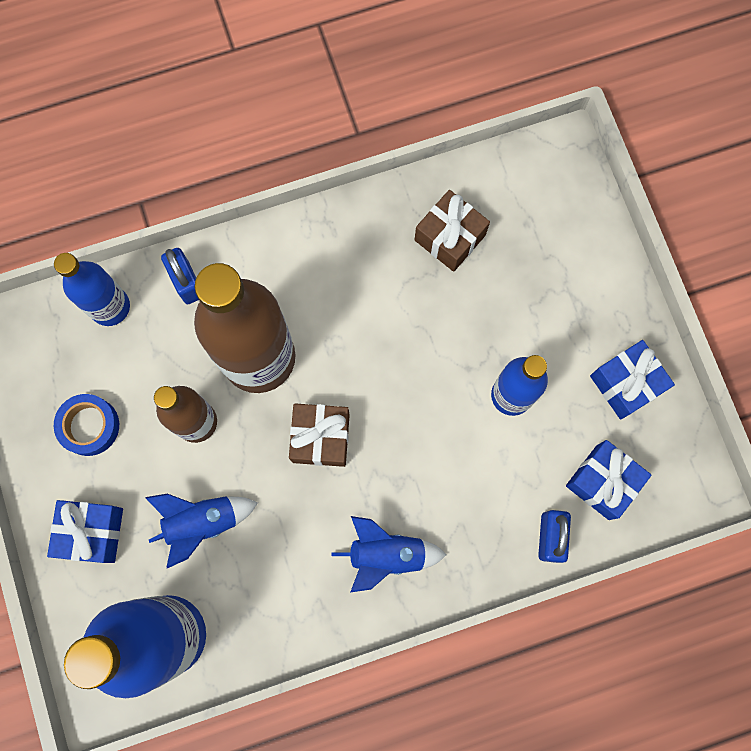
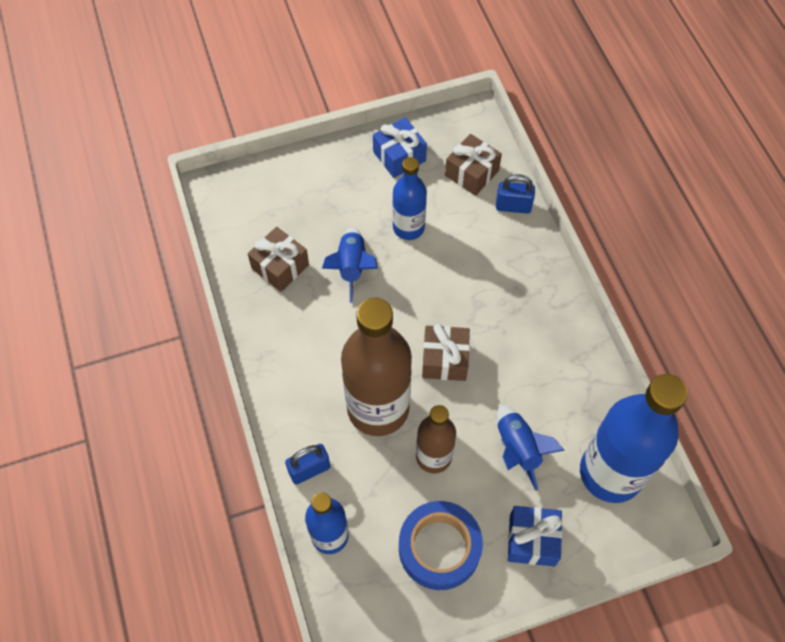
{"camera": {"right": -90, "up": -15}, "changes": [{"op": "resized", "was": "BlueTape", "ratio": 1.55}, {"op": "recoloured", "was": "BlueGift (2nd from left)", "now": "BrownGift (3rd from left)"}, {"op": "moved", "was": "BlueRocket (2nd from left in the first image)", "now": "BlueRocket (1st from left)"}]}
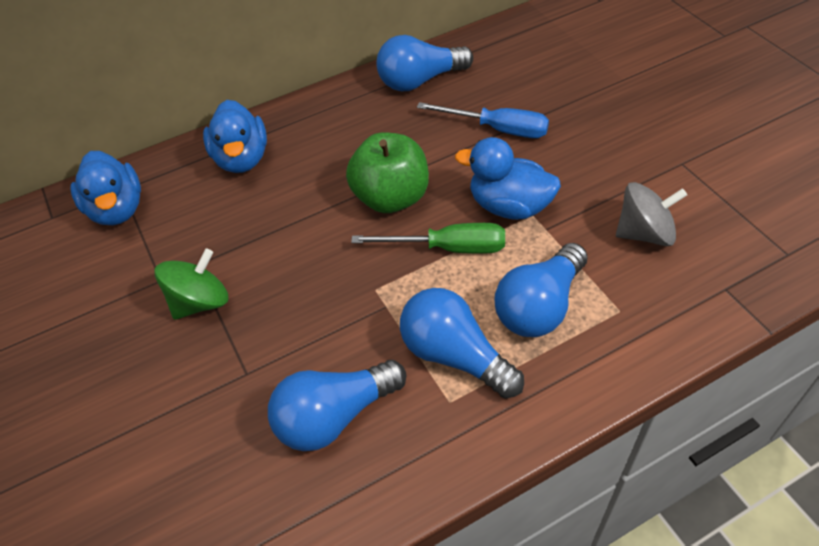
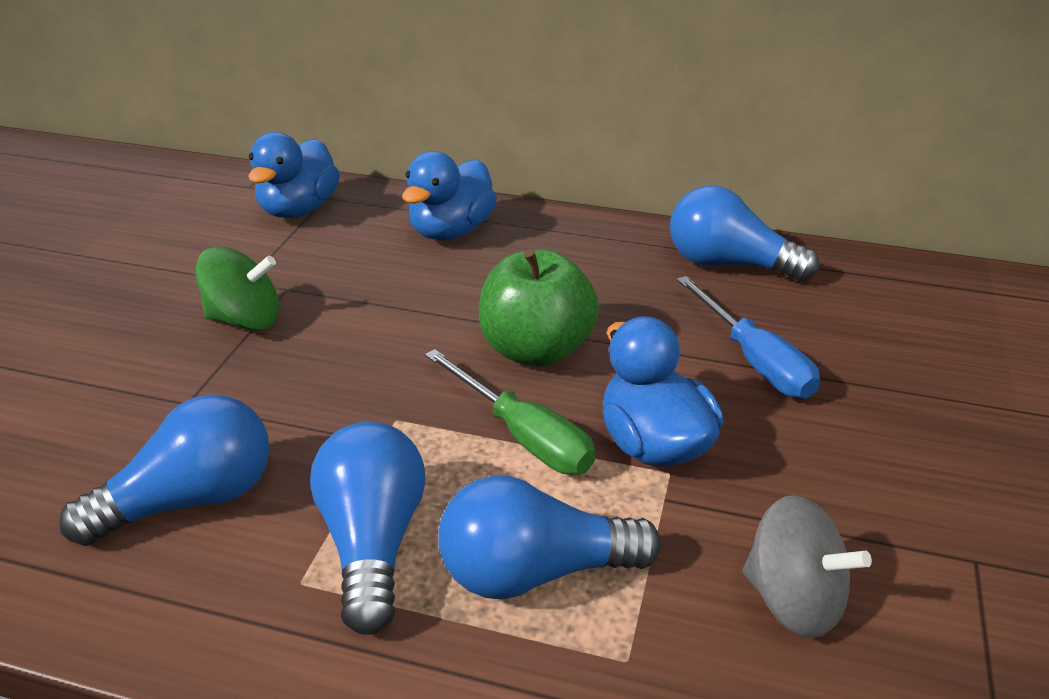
{"camera": {"right": 40, "up": -15}, "changes": [{"op": "turned", "was": "BlueLightBulb (1st from left)", "clockwise": 135}]}
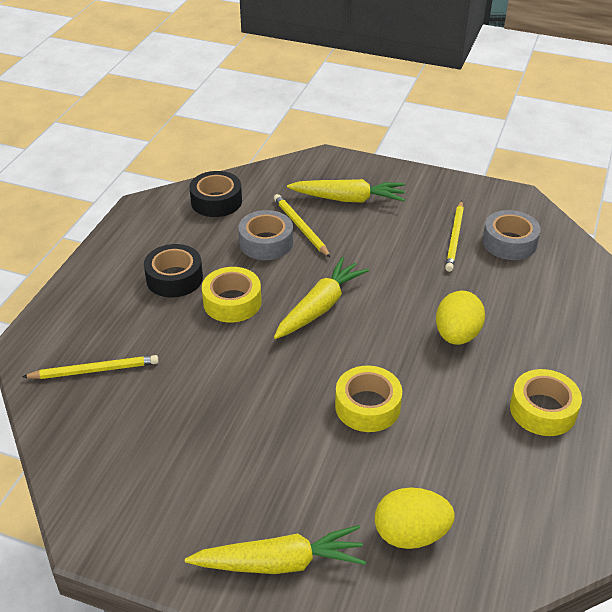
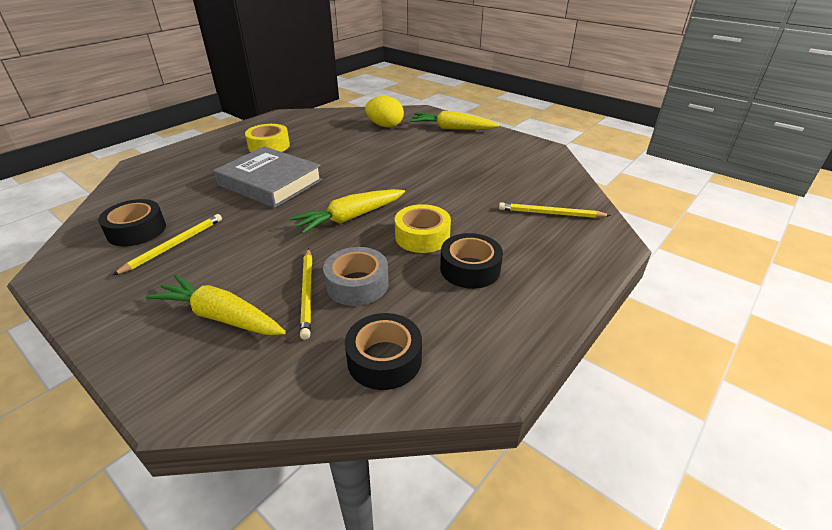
{"camera": {"right": -160, "up": -5}, "changes": [{"op": "recoloured", "was": "GreyTape (2nd from left)", "now": "BlackTape (1st from left)"}, {"op": "replaced", "was": "YellowEgg (2nd from left)", "now": "GreyBook"}, {"op": "removed", "was": "YellowTape (2nd from left)"}]}
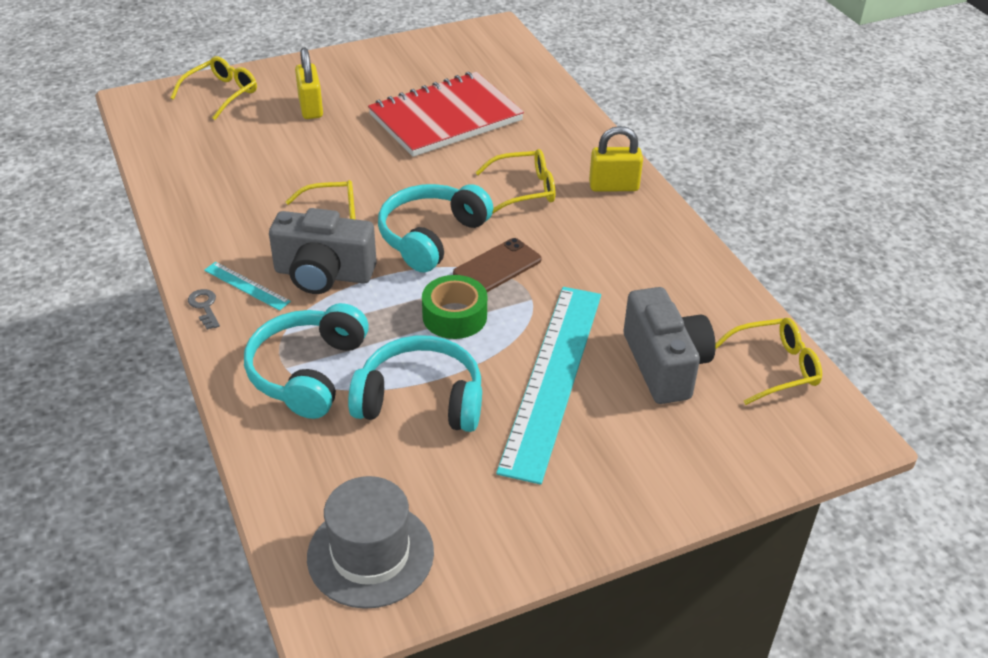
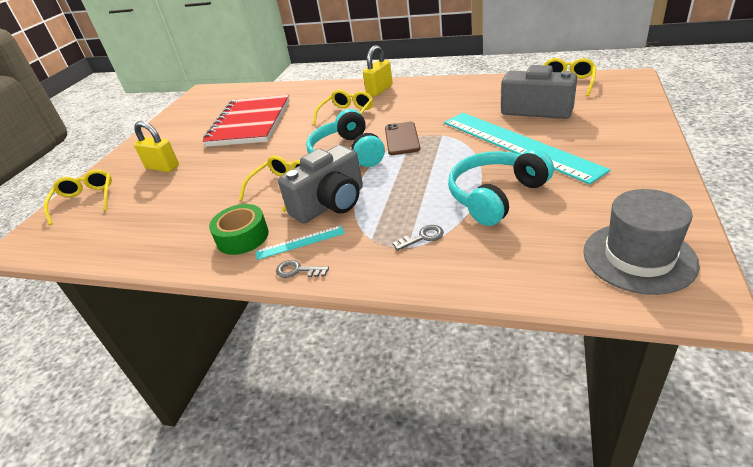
{"camera": {"right": -45, "up": -5}, "changes": [{"op": "moved", "was": "GreenTape"}, {"op": "replaced", "was": "TurquoiseHeadphones (1st from left)", "now": "GreyKey (2nd from left)"}]}
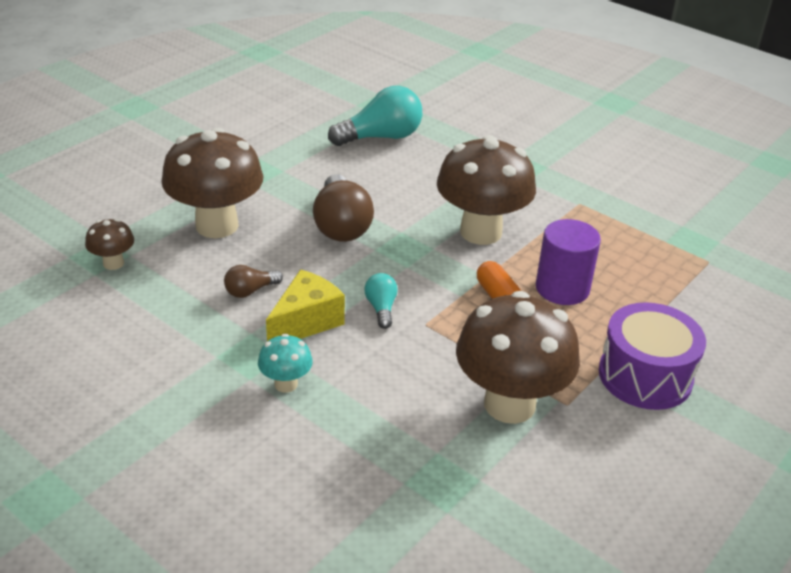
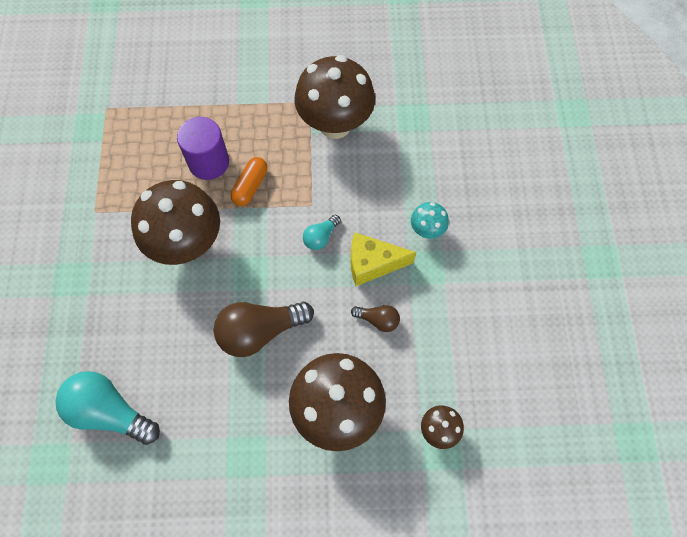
{"camera": {"right": -130, "up": 30}, "changes": [{"op": "turned", "was": "BrownLightBulb (2nd from left in the first image)", "clockwise": -150}, {"op": "removed", "was": "PurpleDrum"}]}
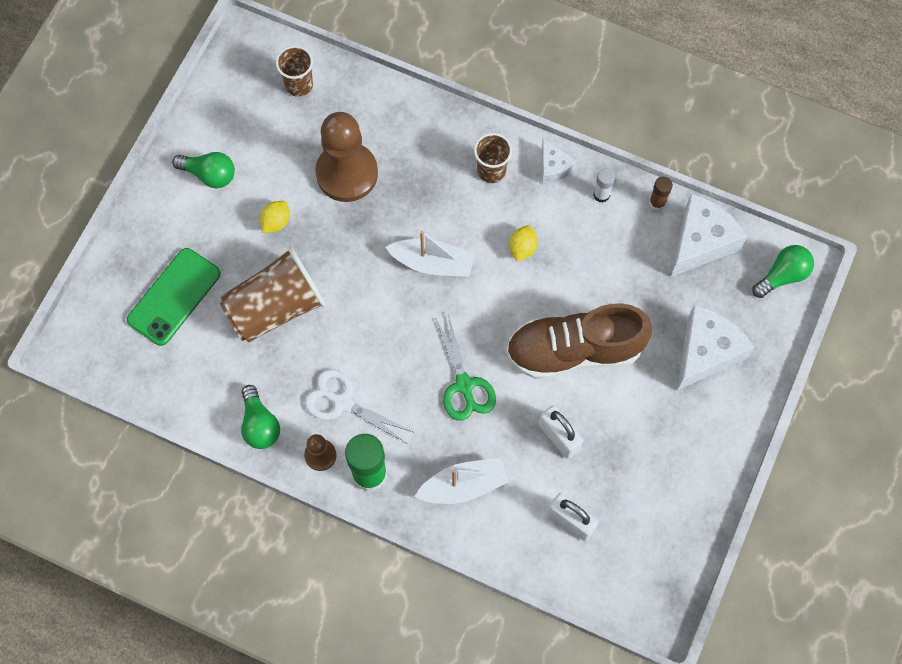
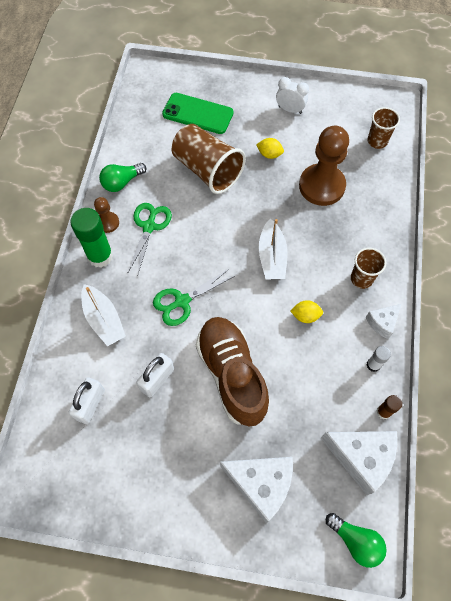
{"camera": {"right": 75, "up": -5}, "changes": [{"op": "replaced", "was": "GreenLightBulb (1st from left)", "now": "WhiteClock"}, {"op": "recoloured", "was": "WhiteScissors", "now": "GreenScissors (1st from left)"}]}
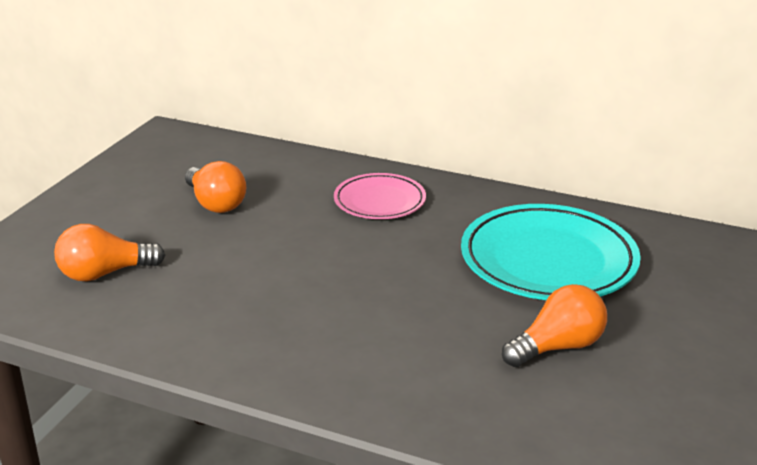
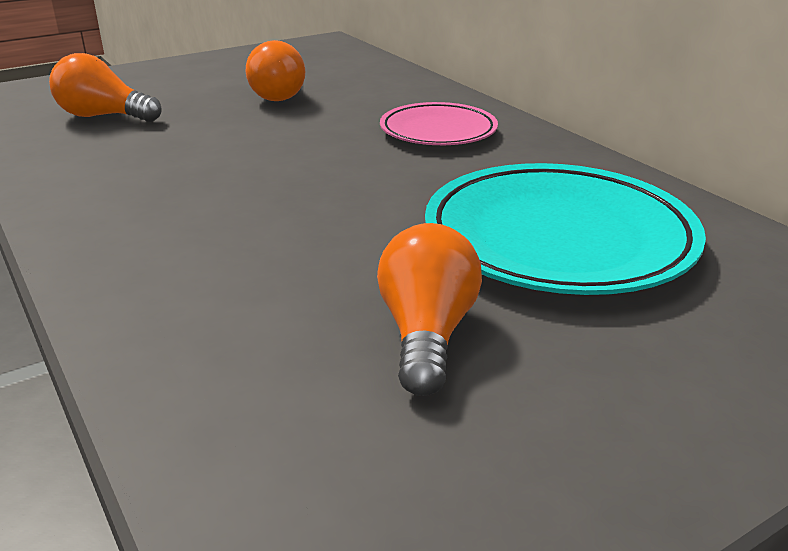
{"camera": {"right": 35, "up": 0}, "changes": [{"op": "turned", "was": "OrangeLightBulb (3rd from left)", "clockwise": -90}]}
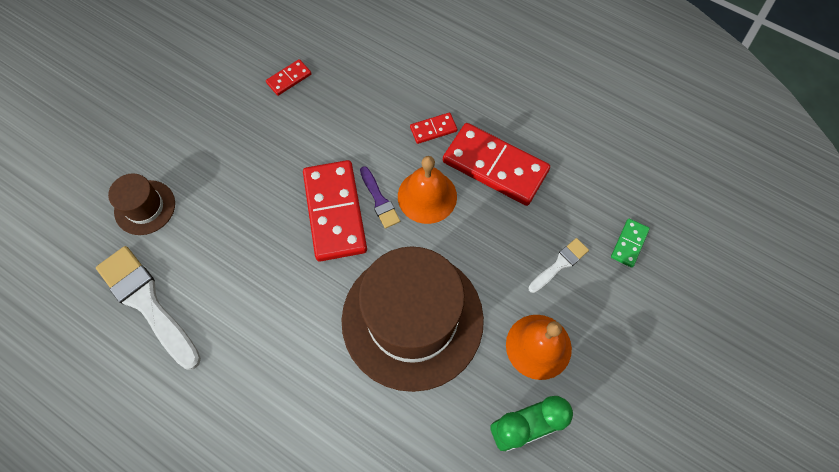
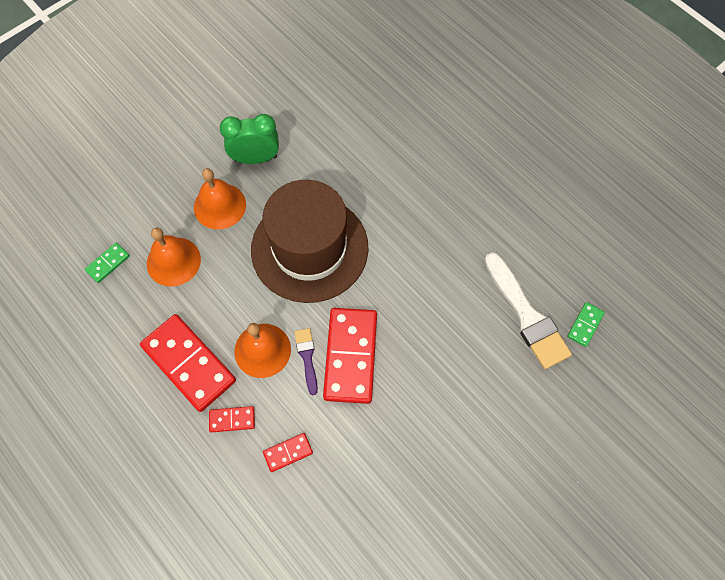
{"camera": {"right": -165, "up": 0}, "changes": [{"op": "moved", "was": "RedDomino (1st from left in the first image)", "now": "RedDomino (3rd from left)"}, {"op": "removed", "was": "BrownHat (1st from left)"}, {"op": "replaced", "was": "WhiteBrush (2nd from left)", "now": "OrangeBell (1st from left)"}, {"op": "added", "now": "GreenDomino (2nd from left)"}]}
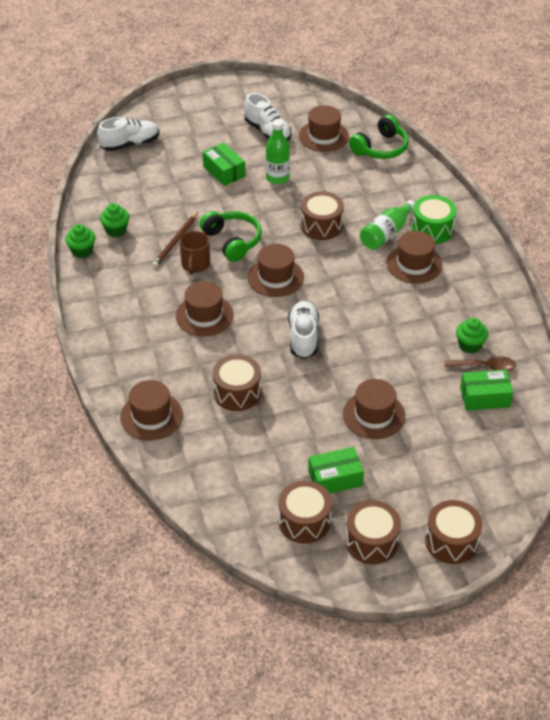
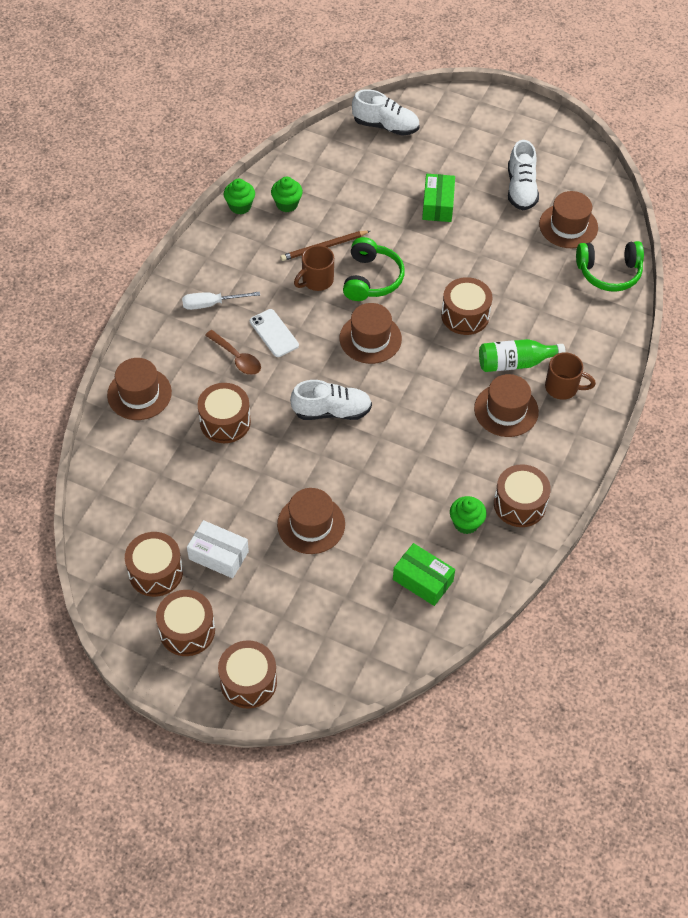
{"camera": {"right": 40, "up": 10}, "changes": [{"op": "removed", "was": "GreenBottle (1st from left)"}, {"op": "replaced", "was": "GreenDrum", "now": "BrownMug (2nd from left)"}, {"op": "replaced", "was": "BrownHat (2nd from left)", "now": "WhitePhone"}, {"op": "turned", "was": "WhiteShoe (3rd from left in the first image)", "clockwise": 45}, {"op": "moved", "was": "BrownSpoon"}, {"op": "recoloured", "was": "GreenBox (2nd from left)", "now": "WhiteBox"}, {"op": "added", "now": "WhiteScrewdriver"}, {"op": "added", "now": "BrownDrum (6th from left)"}]}
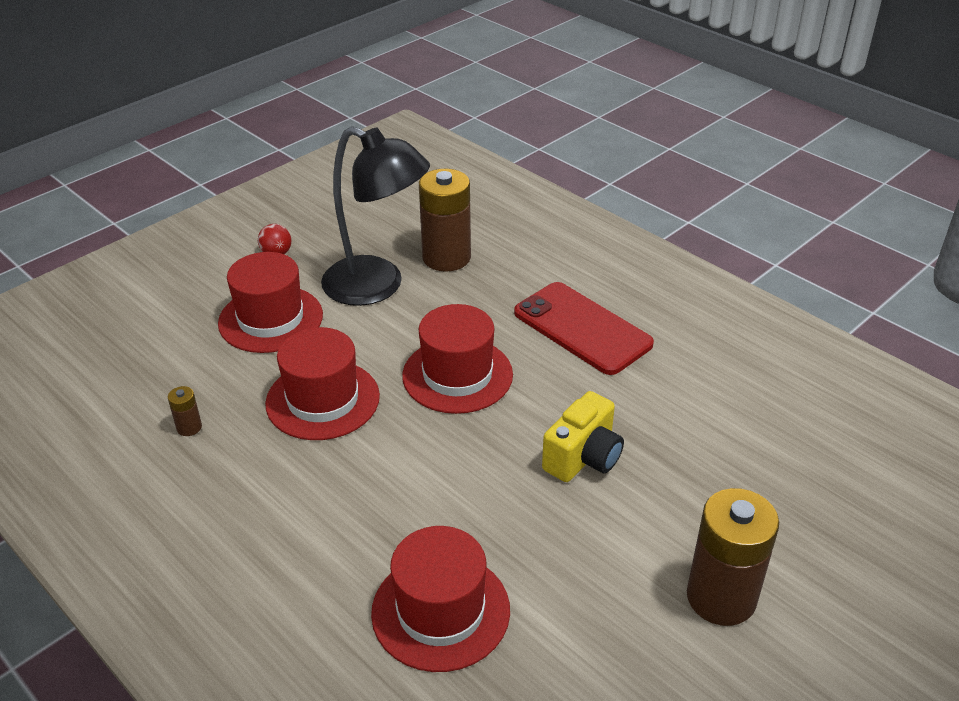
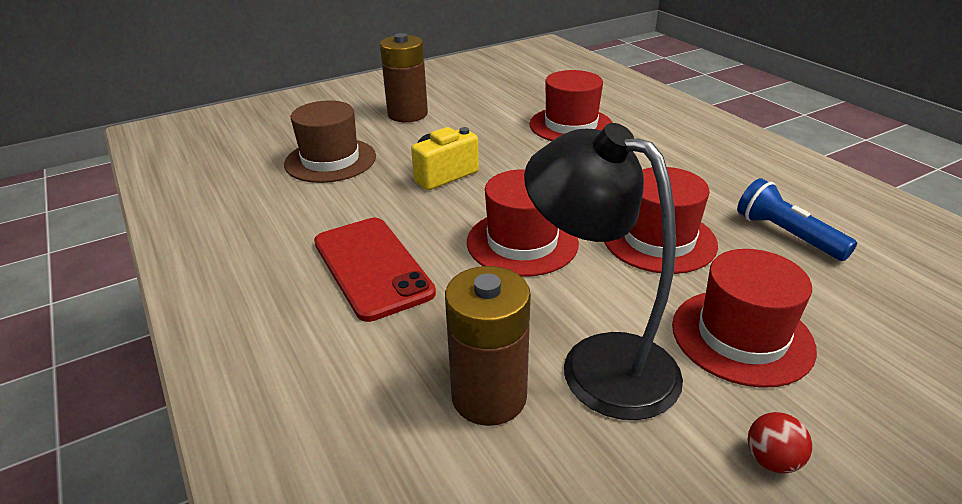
{"camera": {"right": -165, "up": -5}, "changes": [{"op": "replaced", "was": "BrownBattery (1st from left)", "now": "BlueFlashlight"}, {"op": "added", "now": "BrownHat"}]}
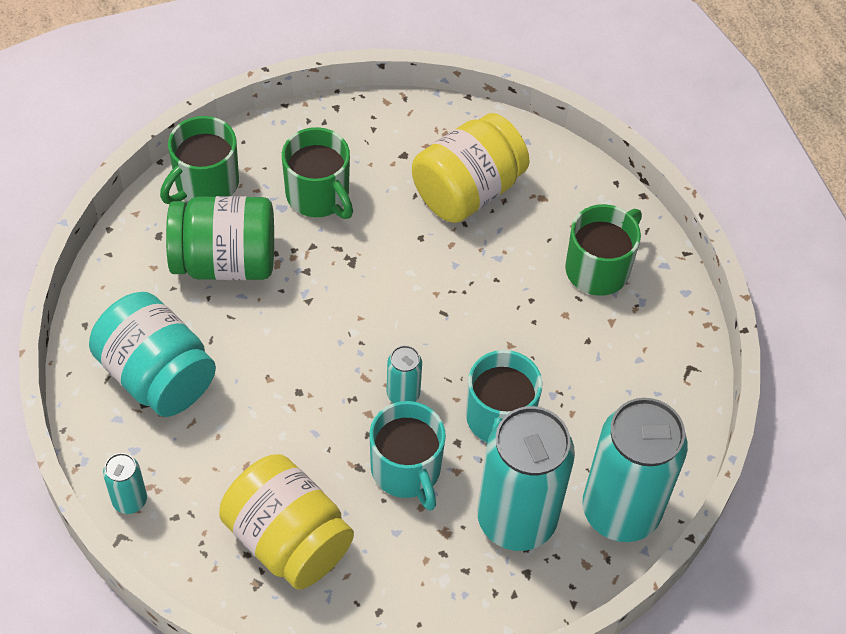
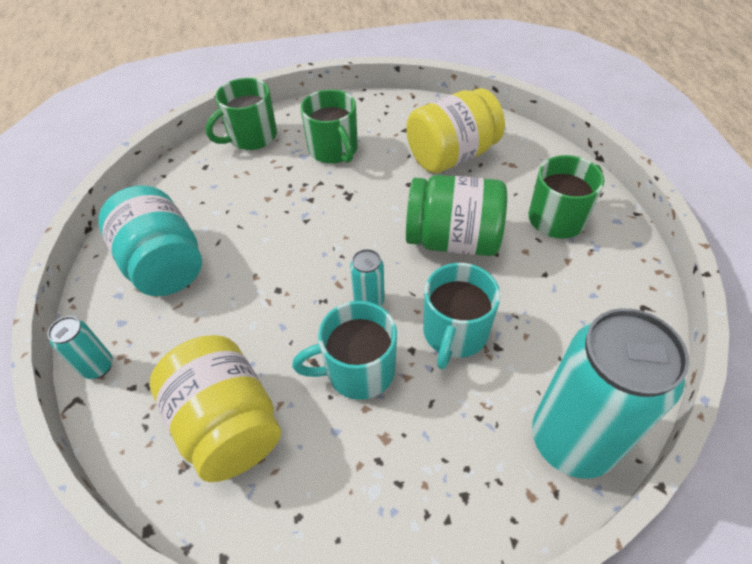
{"camera": {"right": 15, "up": -5}, "changes": [{"op": "moved", "was": "GreenJar"}, {"op": "turned", "was": "TurquoiseMug (1st from left)", "clockwise": 90}, {"op": "removed", "was": "TurquoiseCan (3rd from left)"}]}
